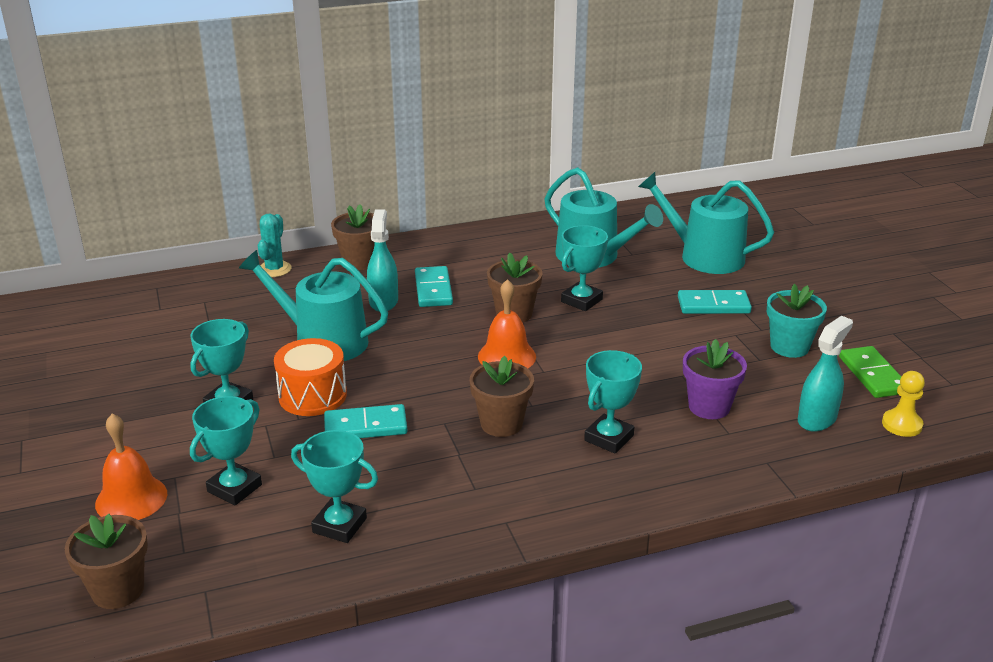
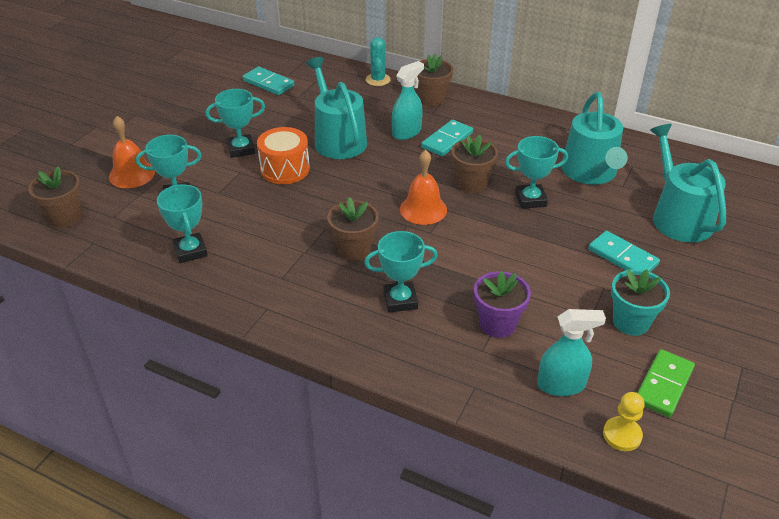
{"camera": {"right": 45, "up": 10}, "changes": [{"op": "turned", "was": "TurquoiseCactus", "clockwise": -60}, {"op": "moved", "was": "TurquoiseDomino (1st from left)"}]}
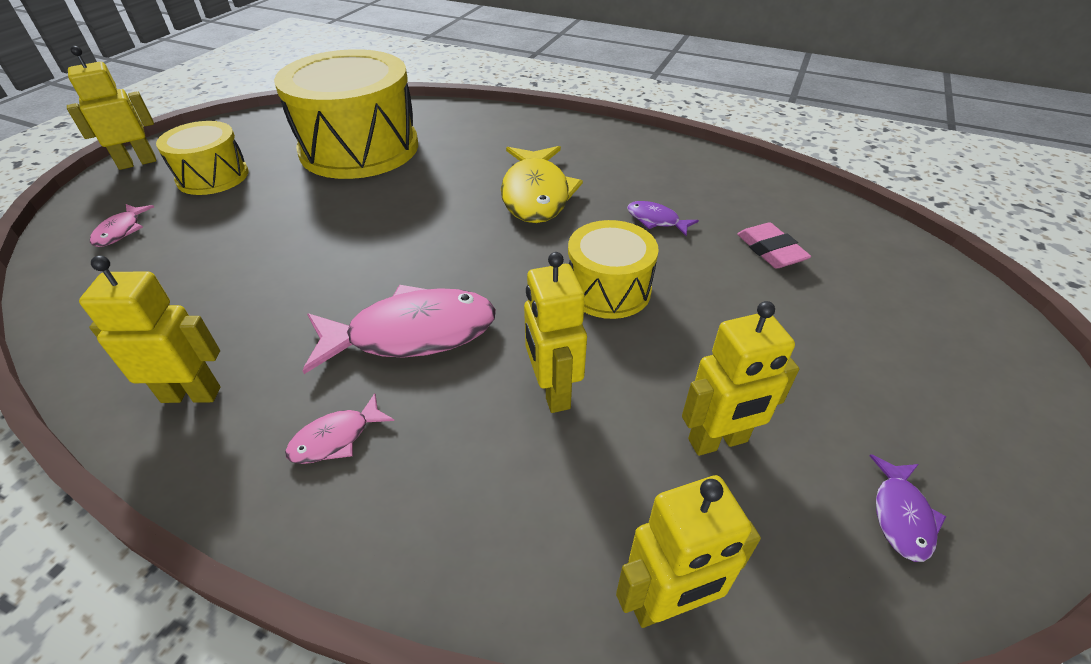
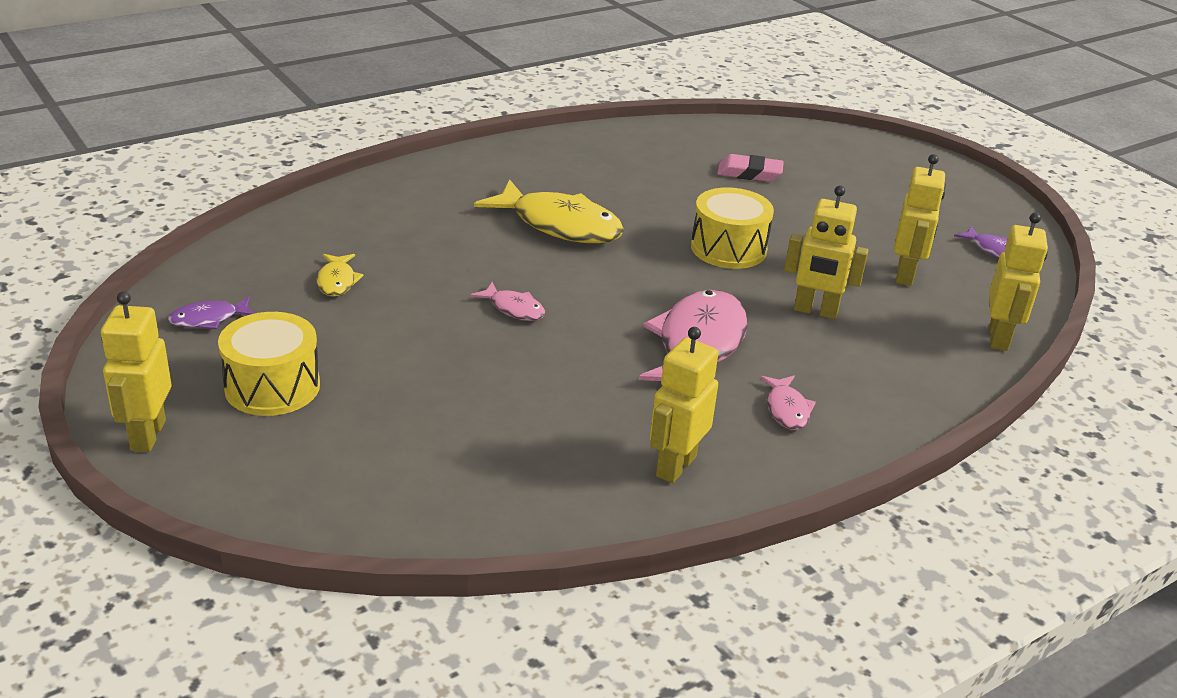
{"camera": {"right": -60, "up": -10}, "changes": [{"op": "replaced", "was": "YellowDrum (2nd from left)", "now": "YellowFish (1st from left)"}, {"op": "moved", "was": "PurpleFish (1st from left)"}, {"op": "moved", "was": "PinkFish (1st from left)"}]}
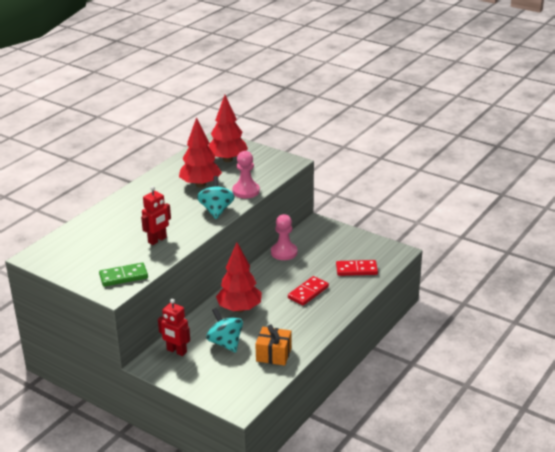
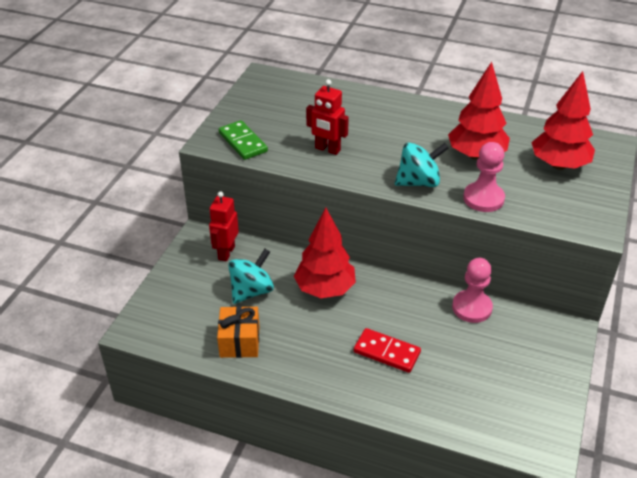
{"camera": {"right": 75, "up": 10}, "changes": [{"op": "removed", "was": "RedDomino (2nd from left)"}]}
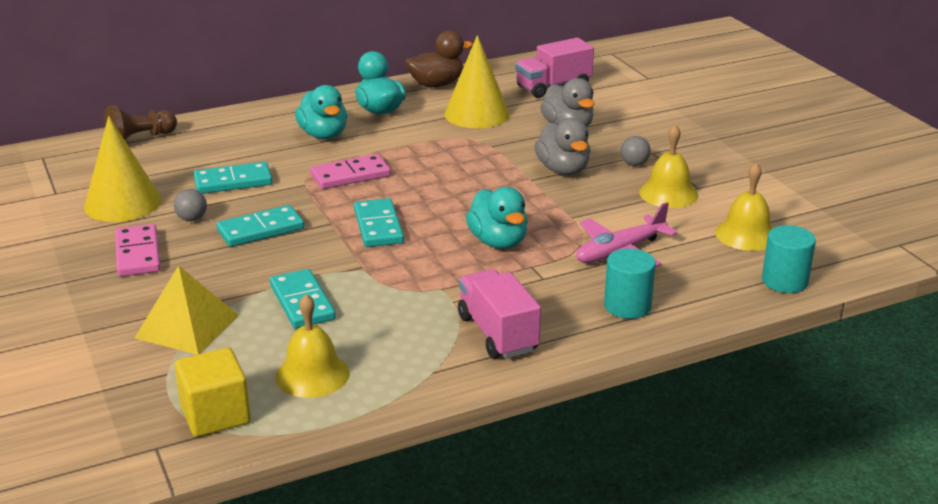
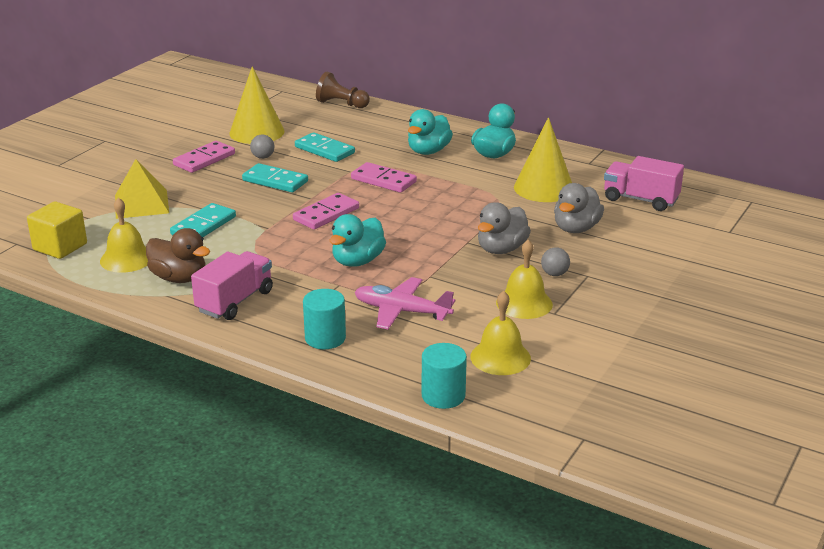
{"camera": {"right": 55, "up": 0}, "changes": [{"op": "moved", "was": "BrownDuck"}, {"op": "recoloured", "was": "TurquoiseDomino (4th from left)", "now": "PinkDomino (2nd from left)"}]}
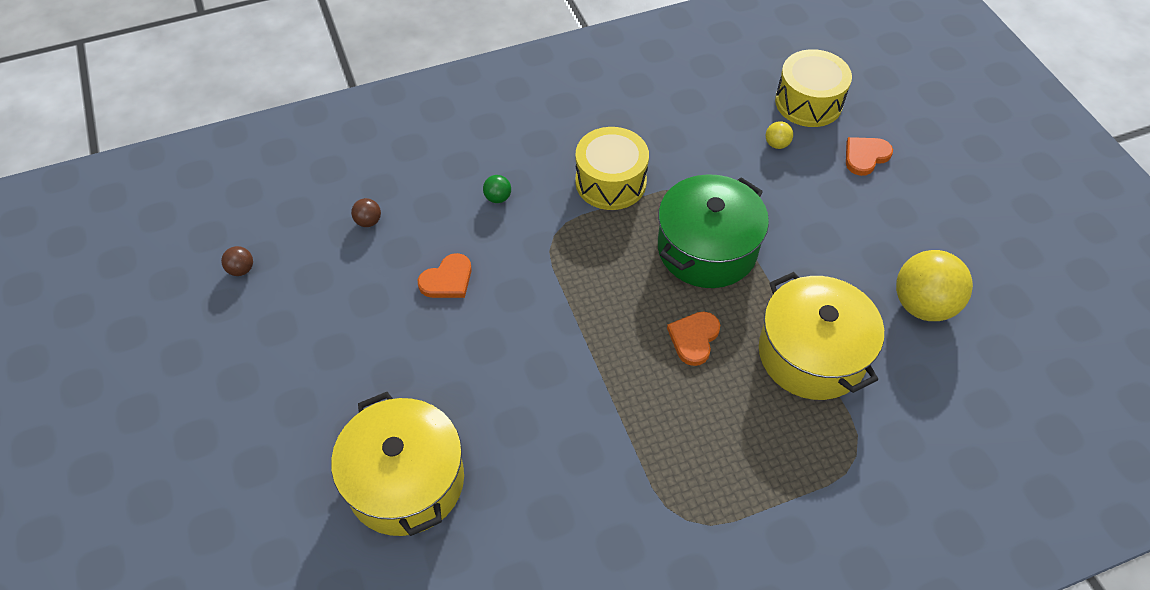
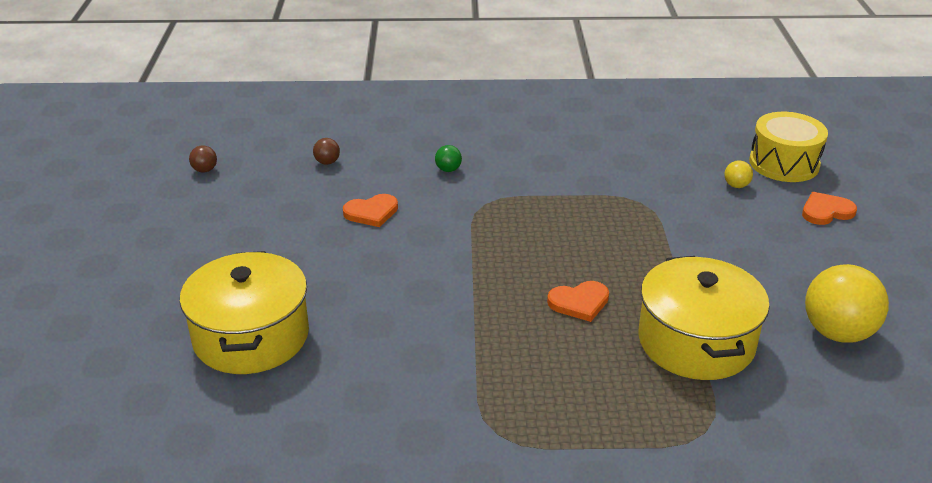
{"camera": {"right": 20, "up": -20}, "changes": [{"op": "removed", "was": "YellowDrum (1st from left)"}, {"op": "removed", "was": "GreenPot"}, {"op": "turned", "was": "OrangeHeart (2nd from left)", "clockwise": -150}]}
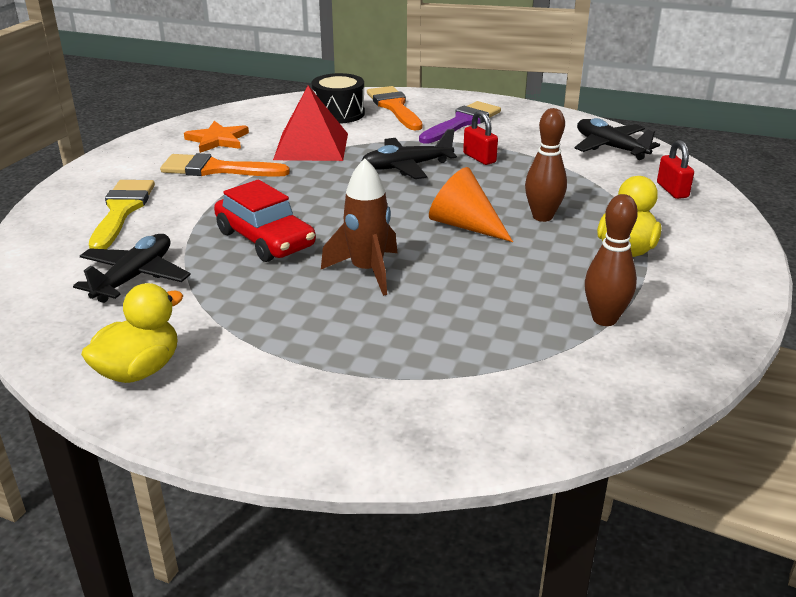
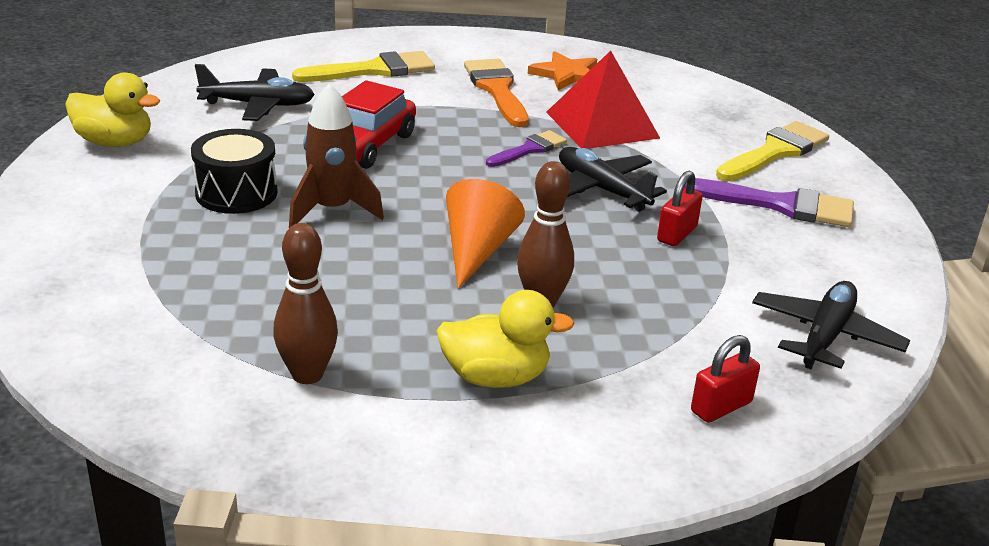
{"camera": {"right": 65, "up": 0}, "changes": [{"op": "moved", "was": "BlackDrum"}, {"op": "recoloured", "was": "OrangeBrush (2nd from left)", "now": "YellowBrush (2nd from left)"}, {"op": "added", "now": "PurpleBrush (1st from left)"}]}
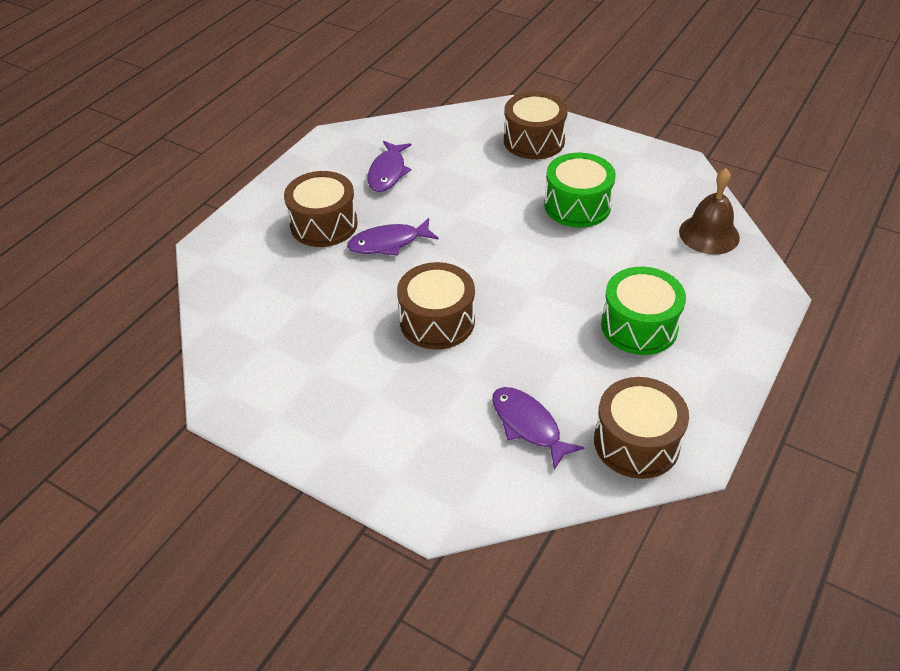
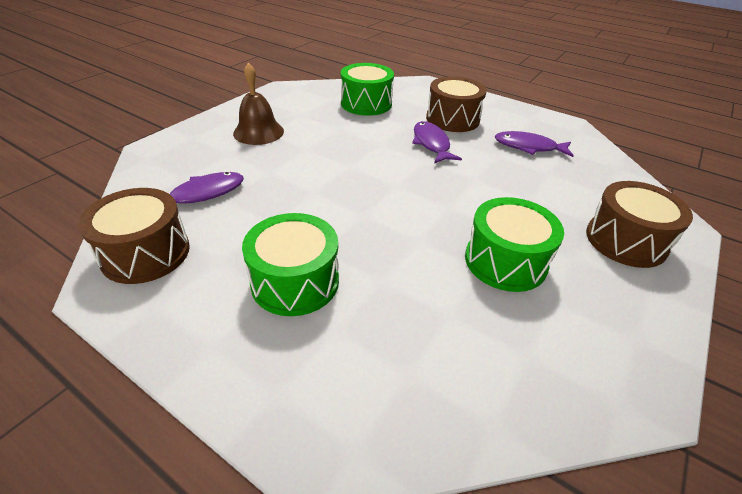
{"camera": {"right": 90, "up": -5}, "changes": [{"op": "moved", "was": "BrownBell"}, {"op": "removed", "was": "BrownDrum (2nd from left)"}, {"op": "added", "now": "GreenDrum (2nd from left)"}]}
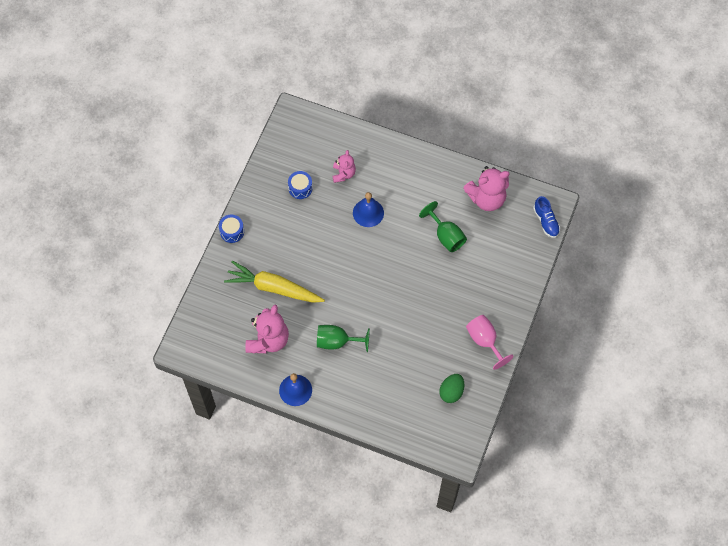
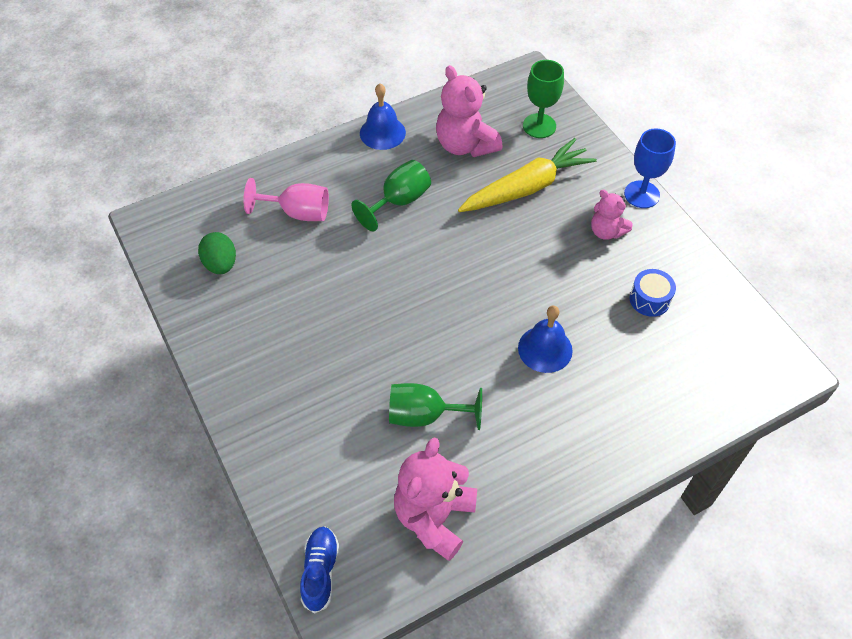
{"camera": {"right": 130, "up": -10}, "changes": [{"op": "moved", "was": "PinkTeddyBear (2nd from left in the first image)", "now": "PinkTeddyBear (3rd from left)"}, {"op": "turned", "was": "BlueShoe", "clockwise": 75}, {"op": "replaced", "was": "BlueDrum (1st from left)", "now": "BlueGoblet"}, {"op": "moved", "was": "PinkGoblet"}, {"op": "added", "now": "GreenGoblet (3rd from left)"}]}
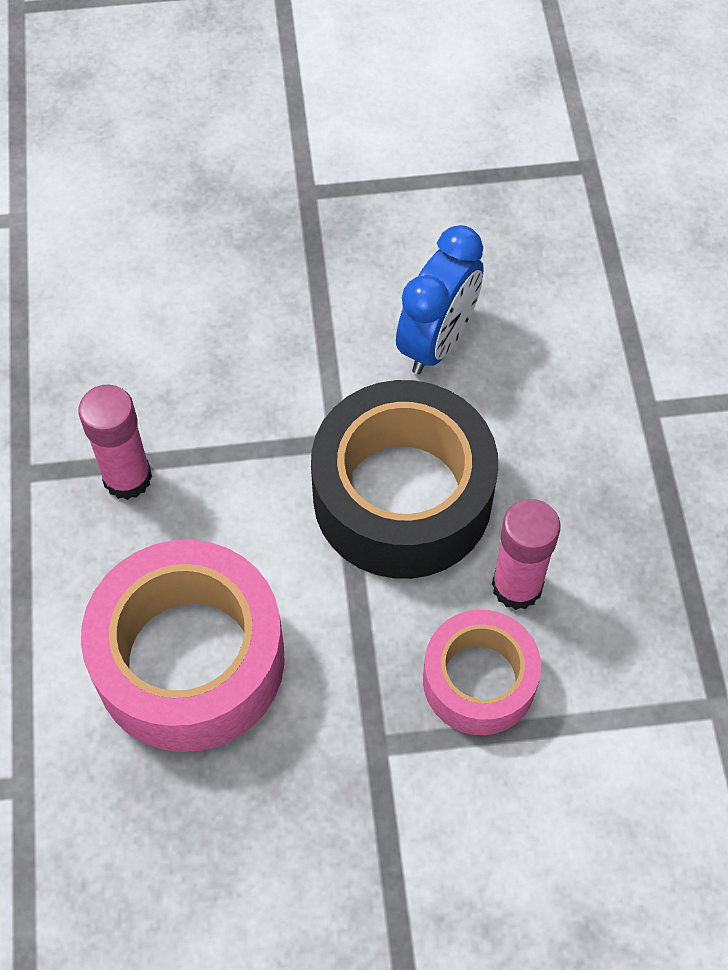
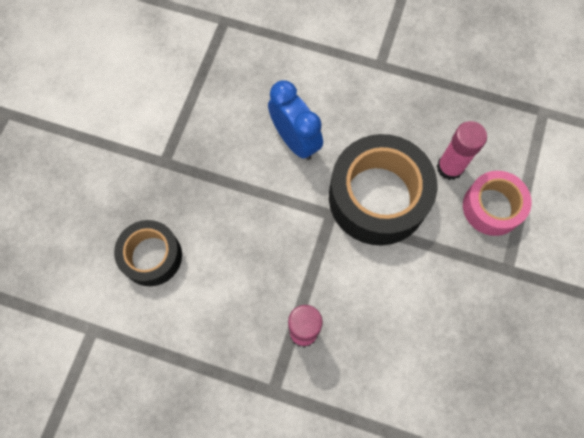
{"camera": {"right": -65, "up": 10}, "changes": [{"op": "removed", "was": "PinkTape (1st from left)"}, {"op": "added", "now": "BlackTape (1st from left)"}]}
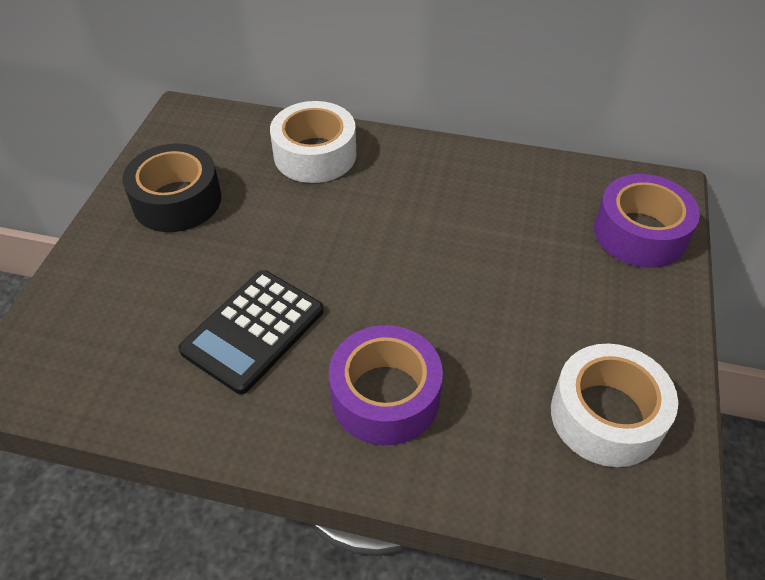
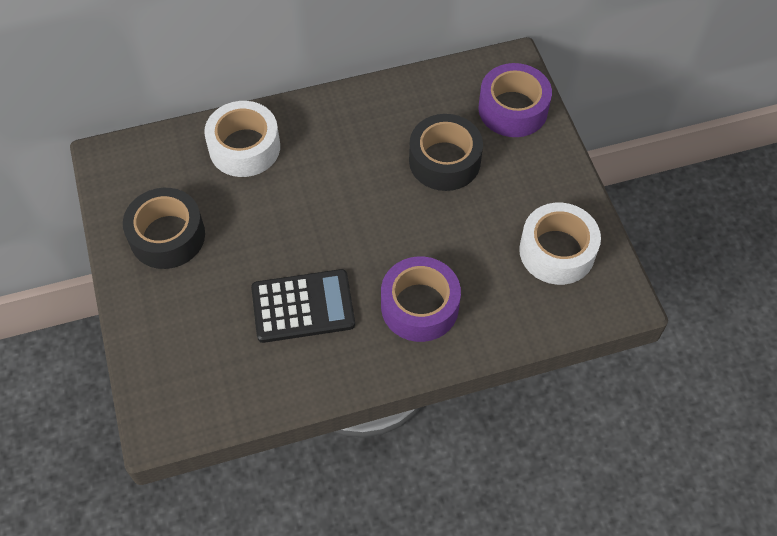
{"camera": {"right": -30, "up": 10}, "changes": [{"op": "turned", "was": "BlackCalculator", "clockwise": -105}, {"op": "added", "now": "BlackTape (2nd from left)"}]}
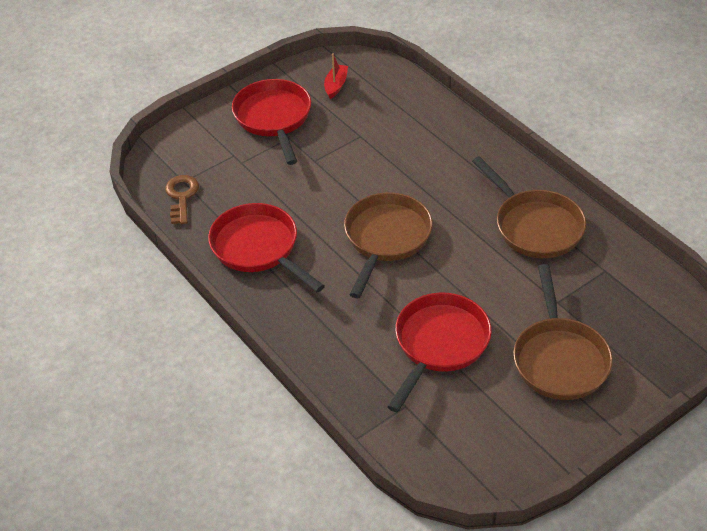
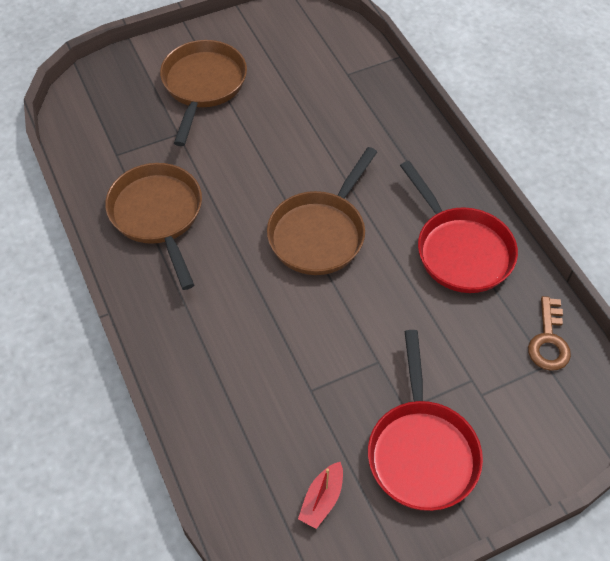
{"camera": {"right": -170, "up": 10}, "changes": [{"op": "removed", "was": "RedPan (3rd from left)"}]}
